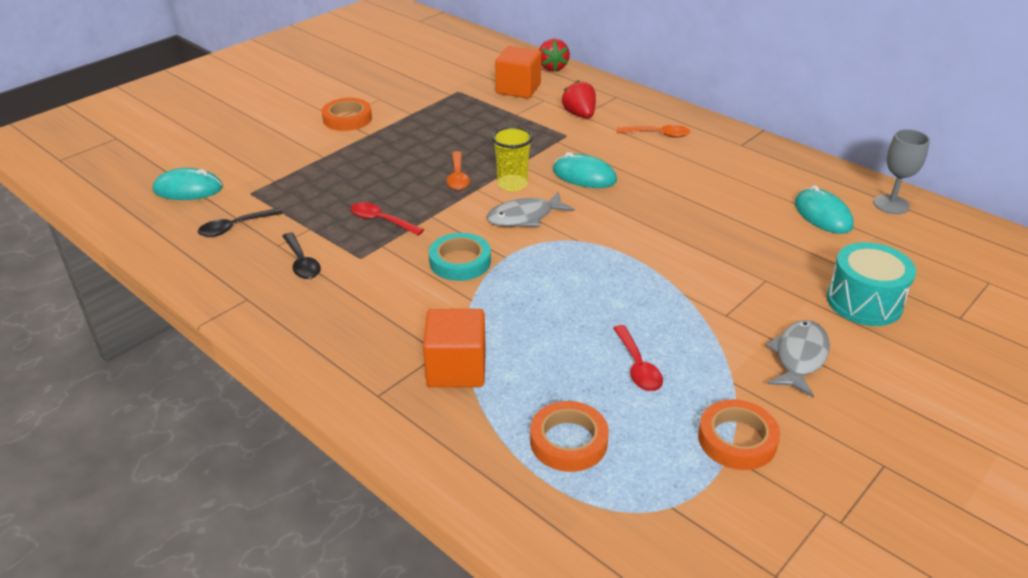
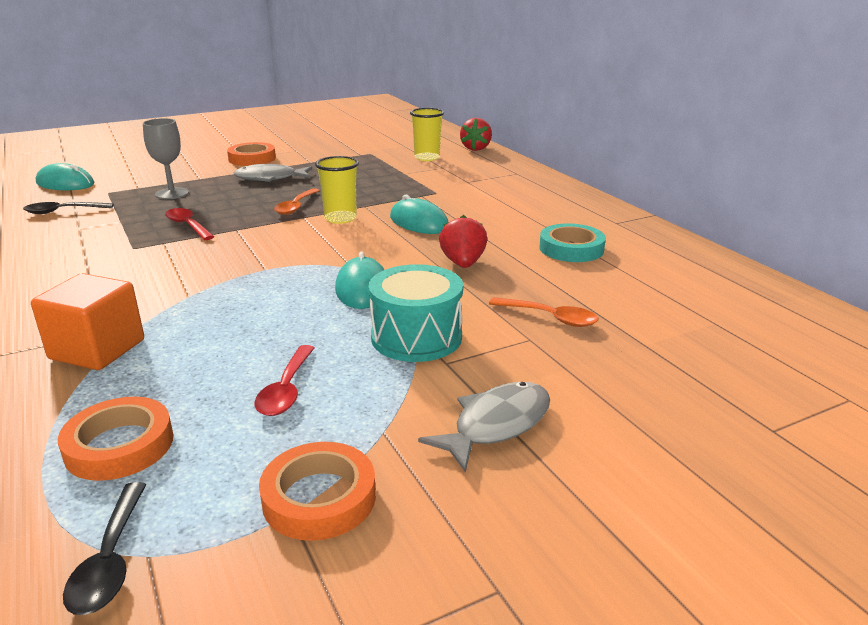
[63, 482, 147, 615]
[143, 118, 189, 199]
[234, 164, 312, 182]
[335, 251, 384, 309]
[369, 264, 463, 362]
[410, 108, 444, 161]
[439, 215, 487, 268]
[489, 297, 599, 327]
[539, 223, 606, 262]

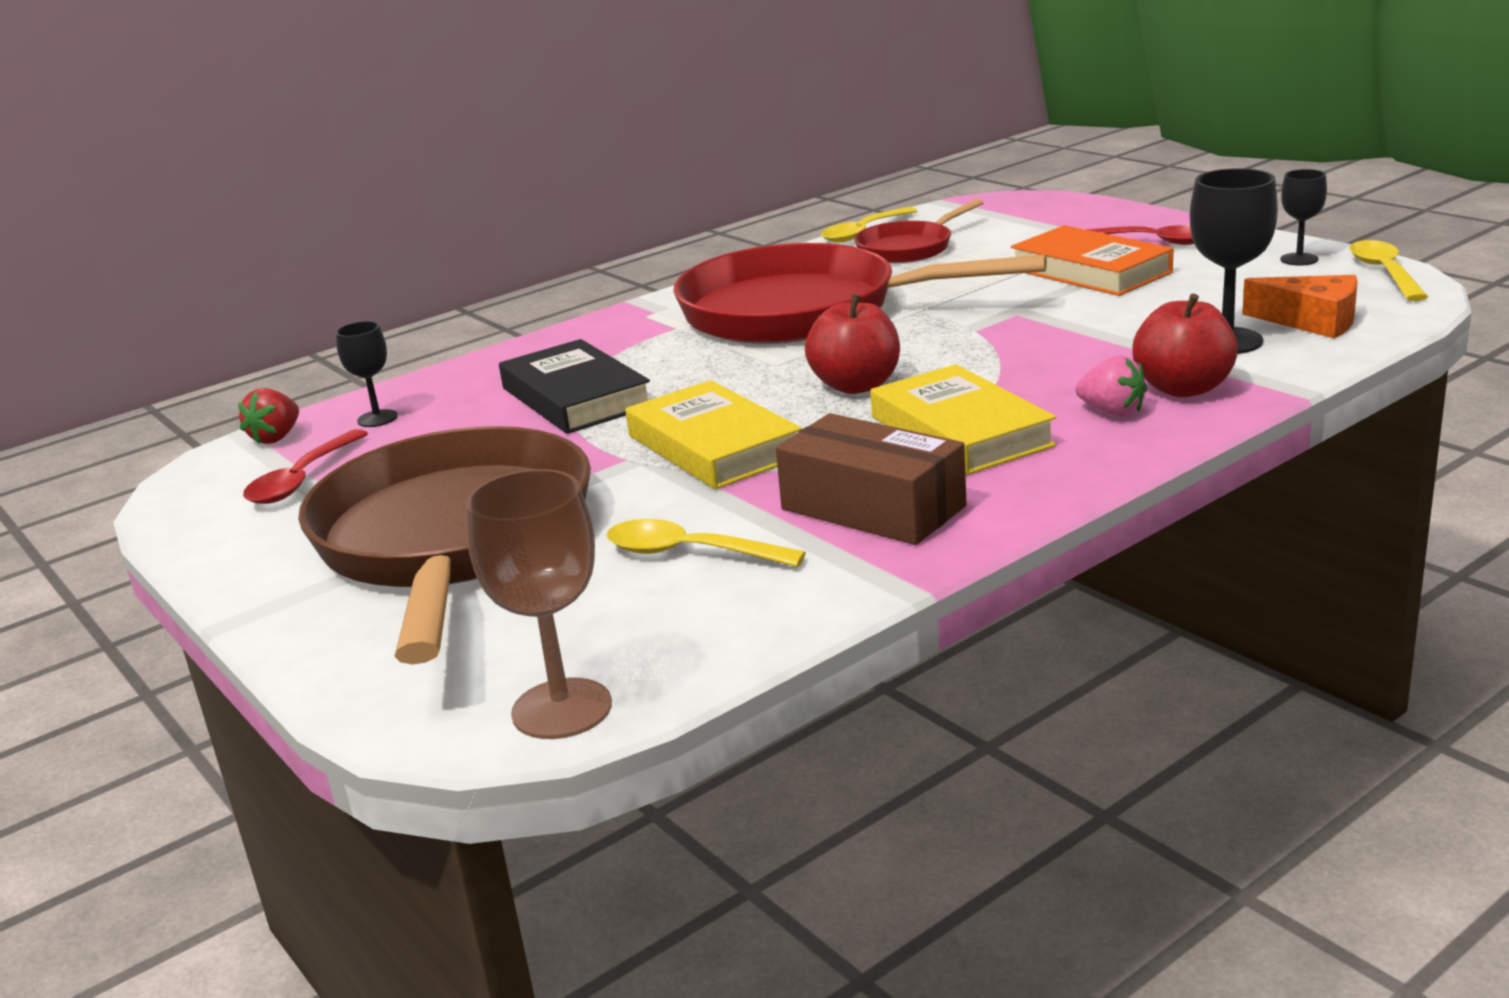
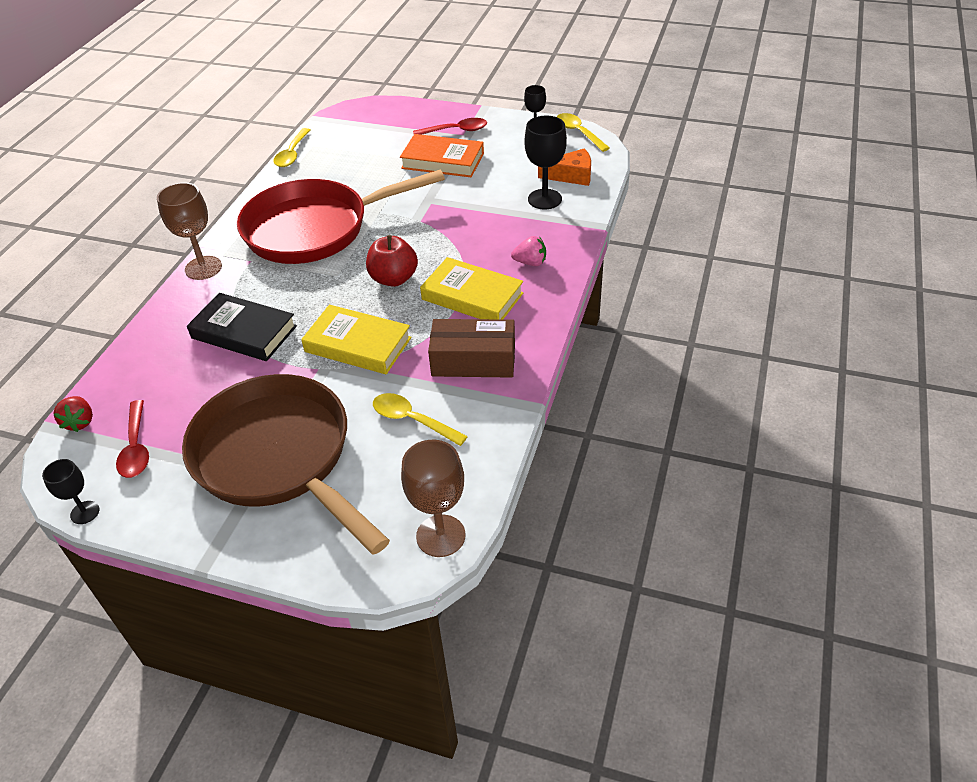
[42, 459, 99, 524]
[157, 182, 222, 280]
[373, 393, 468, 446]
[854, 199, 984, 263] (first image)
[1132, 293, 1238, 397] (first image)

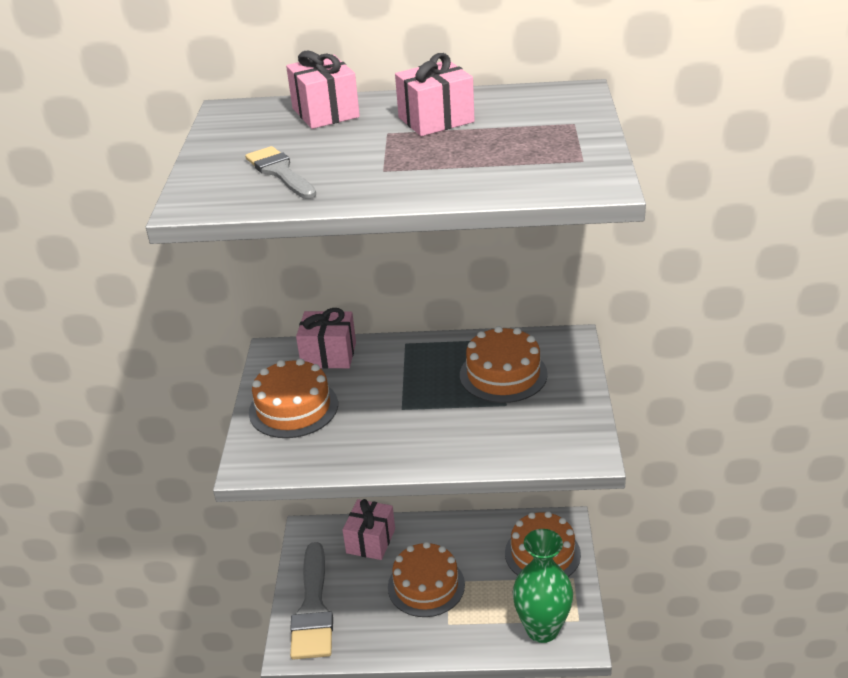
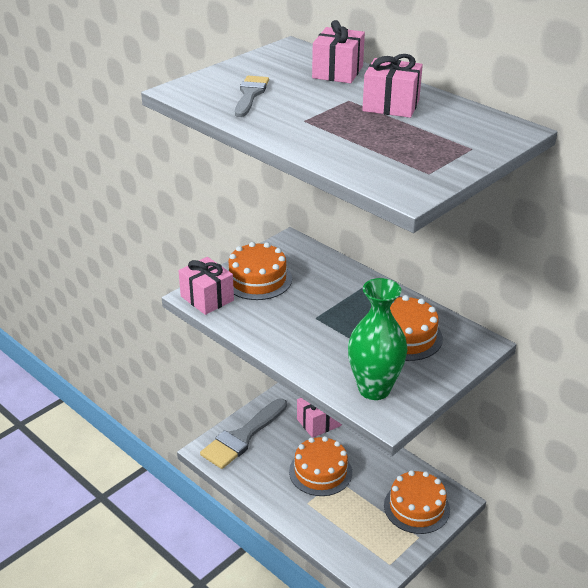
[179, 257, 234, 315]
[348, 278, 407, 400]

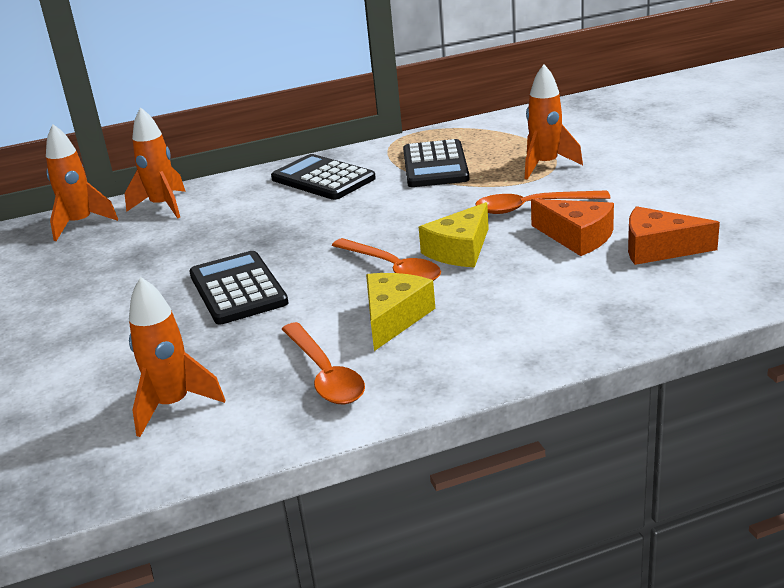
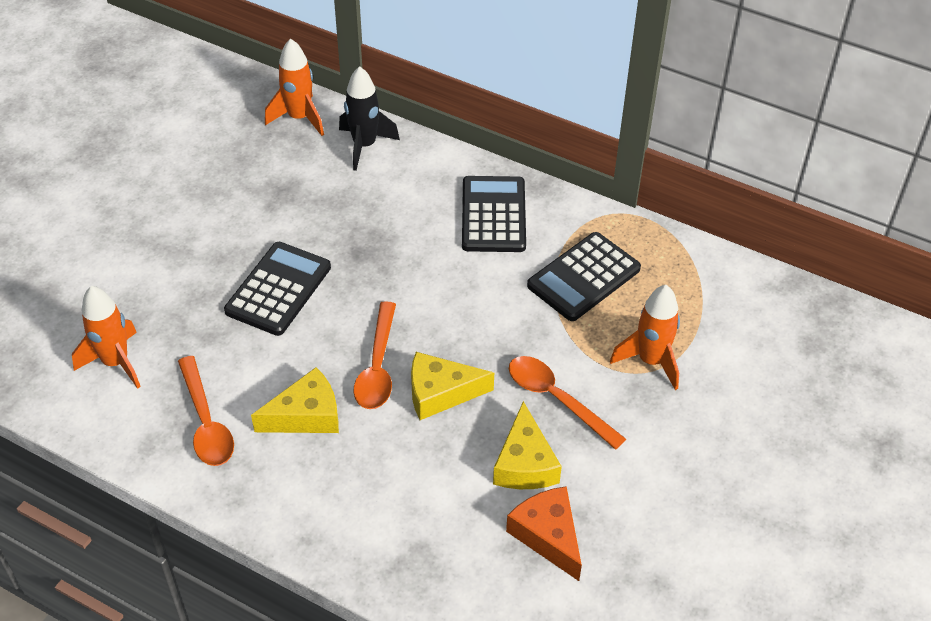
[178, 356, 234, 466]
[339, 66, 400, 171]
[493, 401, 562, 489]

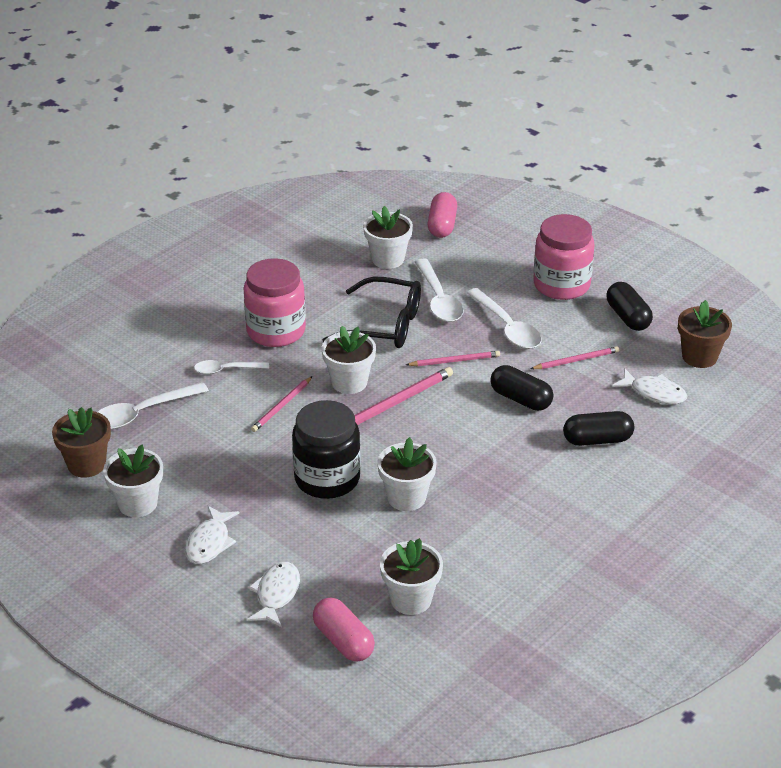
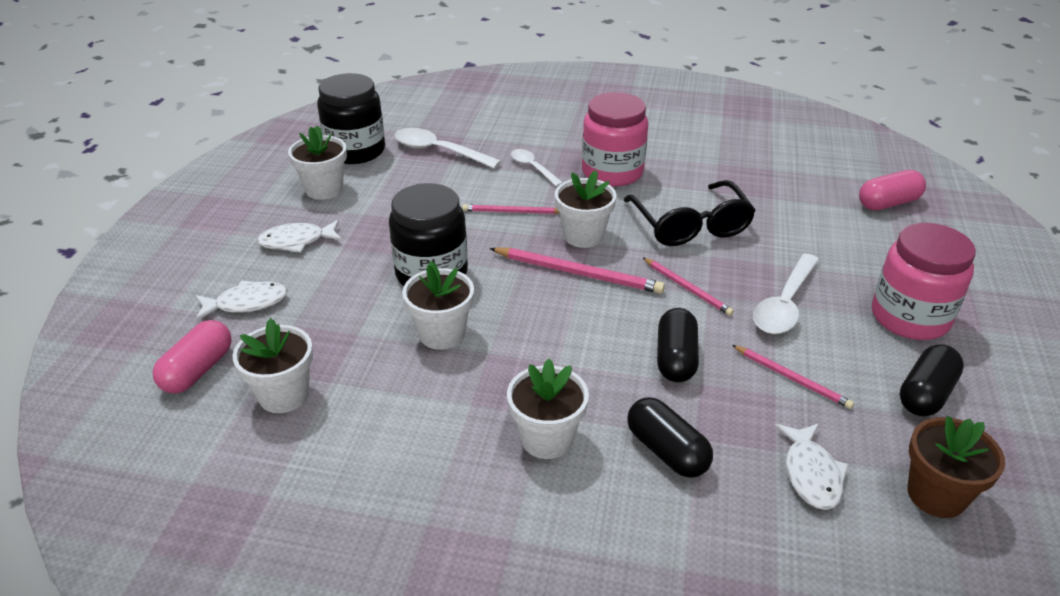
[317, 73, 385, 164]
[507, 359, 589, 459]
[415, 258, 464, 322] (first image)

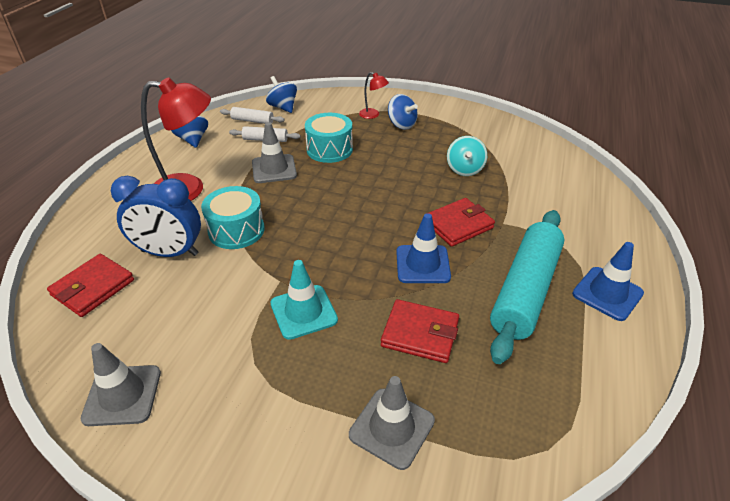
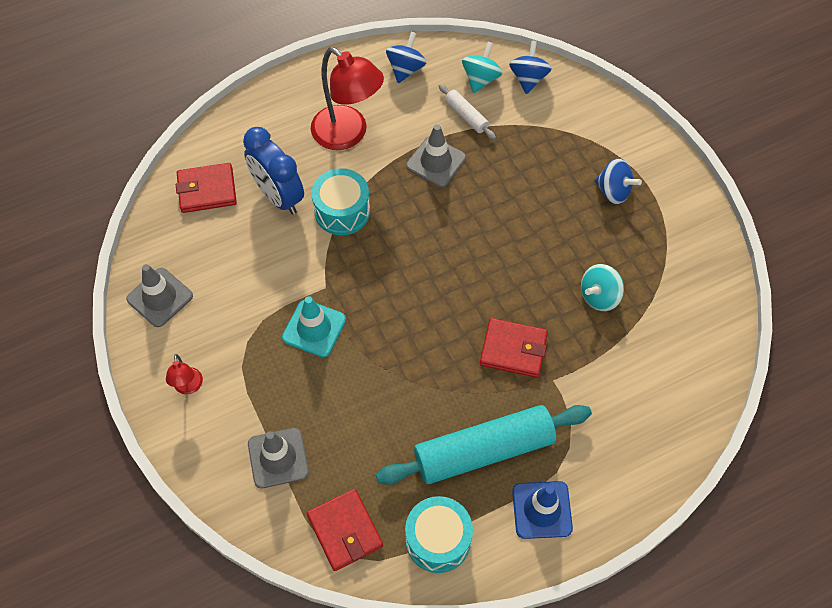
[166, 354, 203, 394]
[307, 489, 383, 571]
[405, 496, 473, 573]
[462, 42, 503, 93]
[594, 159, 642, 204]
[396, 213, 451, 283] (first image)

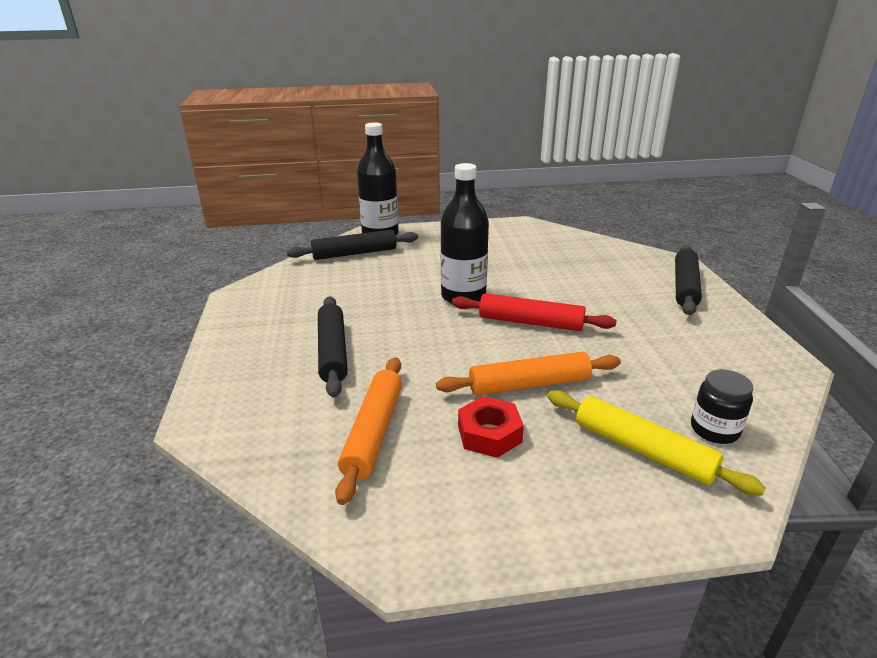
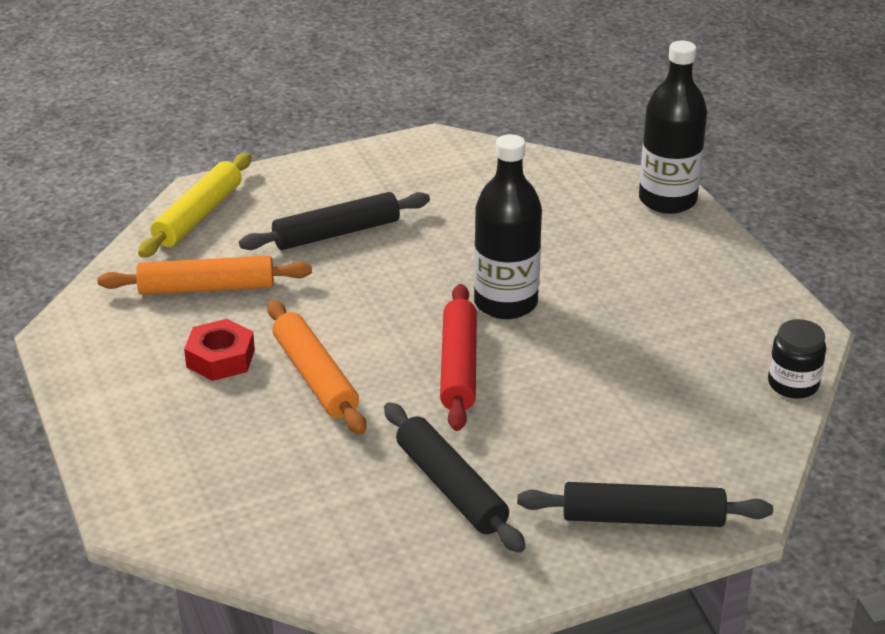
[138, 153, 251, 258]
[384, 402, 526, 553]
[768, 319, 826, 399]

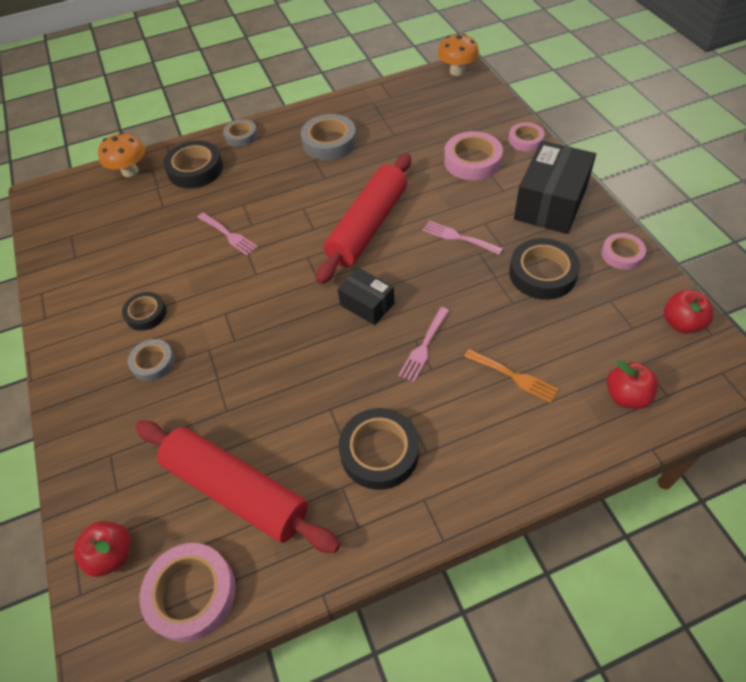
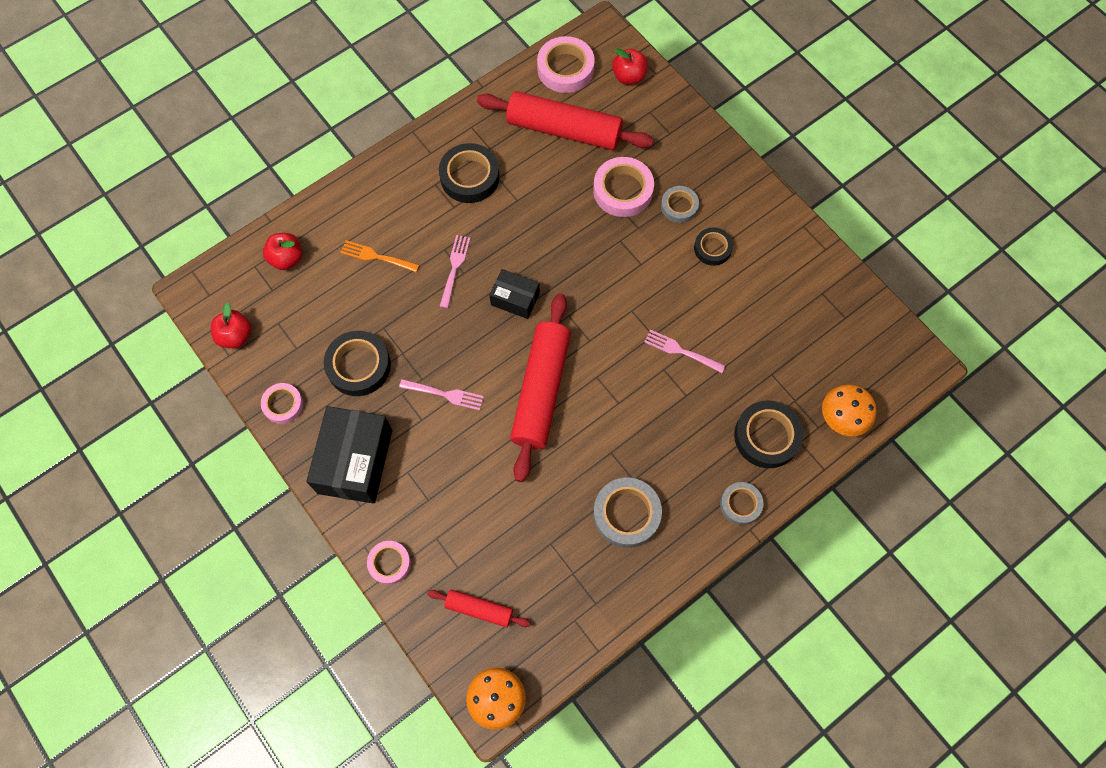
[427, 590, 531, 627]
[593, 157, 654, 217]

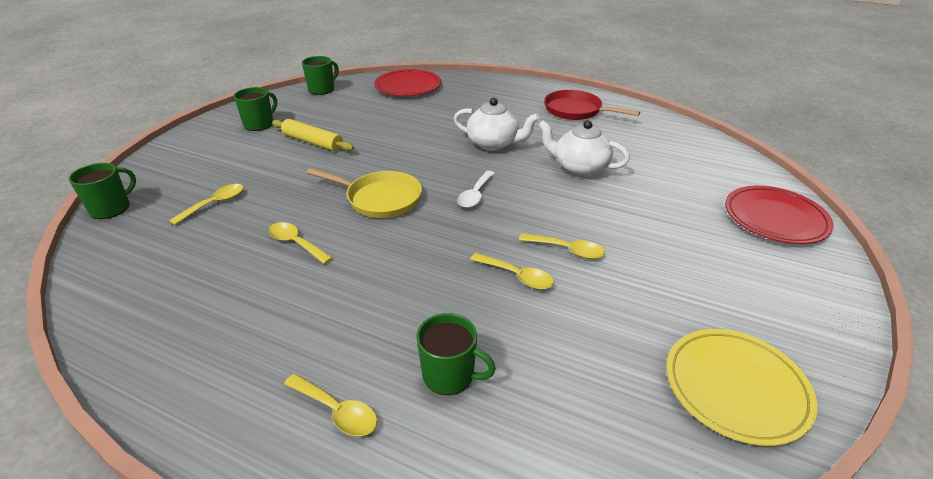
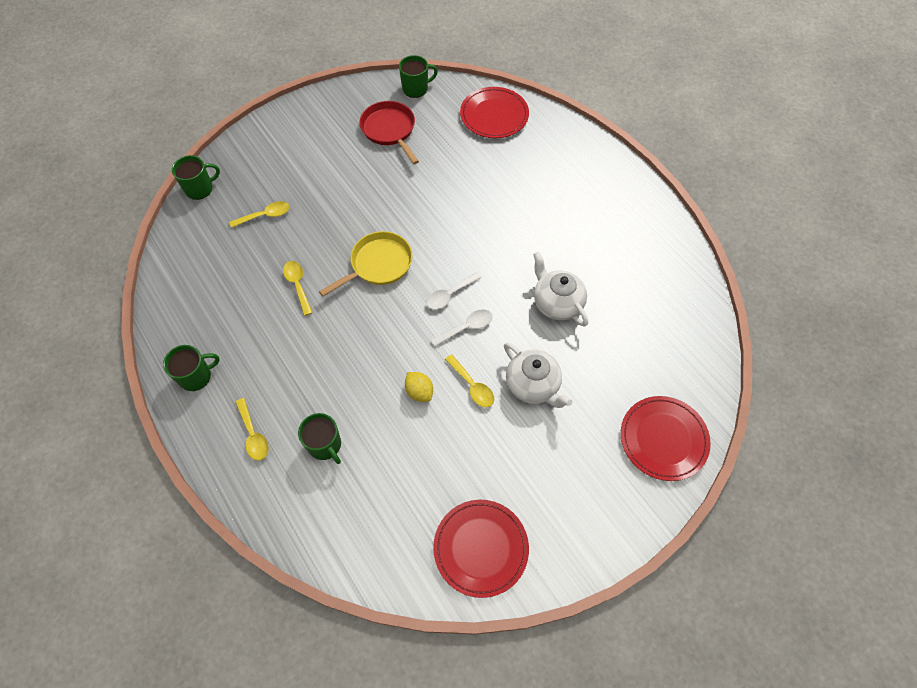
[163, 345, 220, 391]
[319, 231, 412, 297]
[360, 101, 419, 164]
[405, 372, 433, 402]
[431, 309, 493, 347]
[433, 500, 529, 598]
[504, 342, 572, 408]
[272, 119, 354, 151] (first image)

